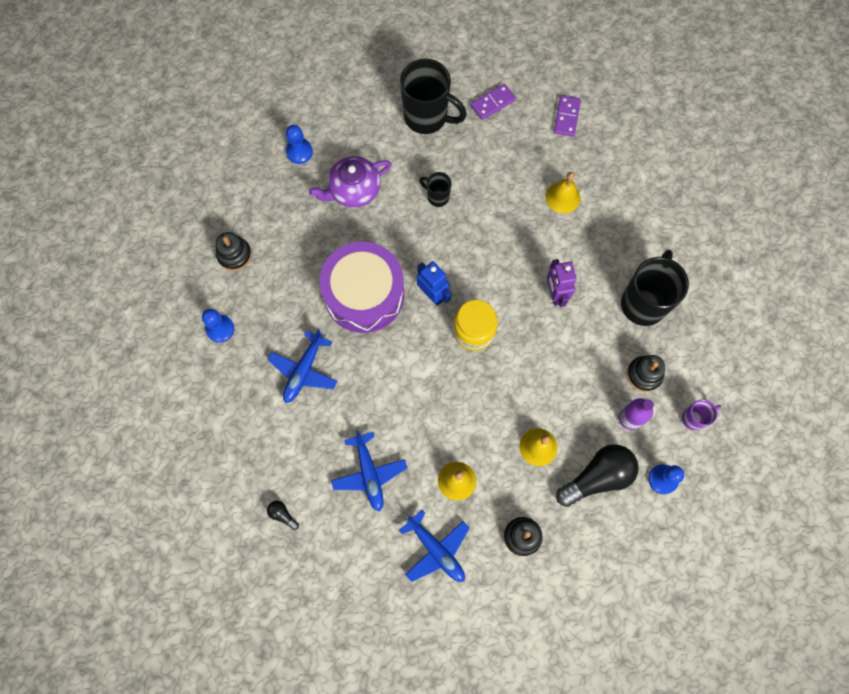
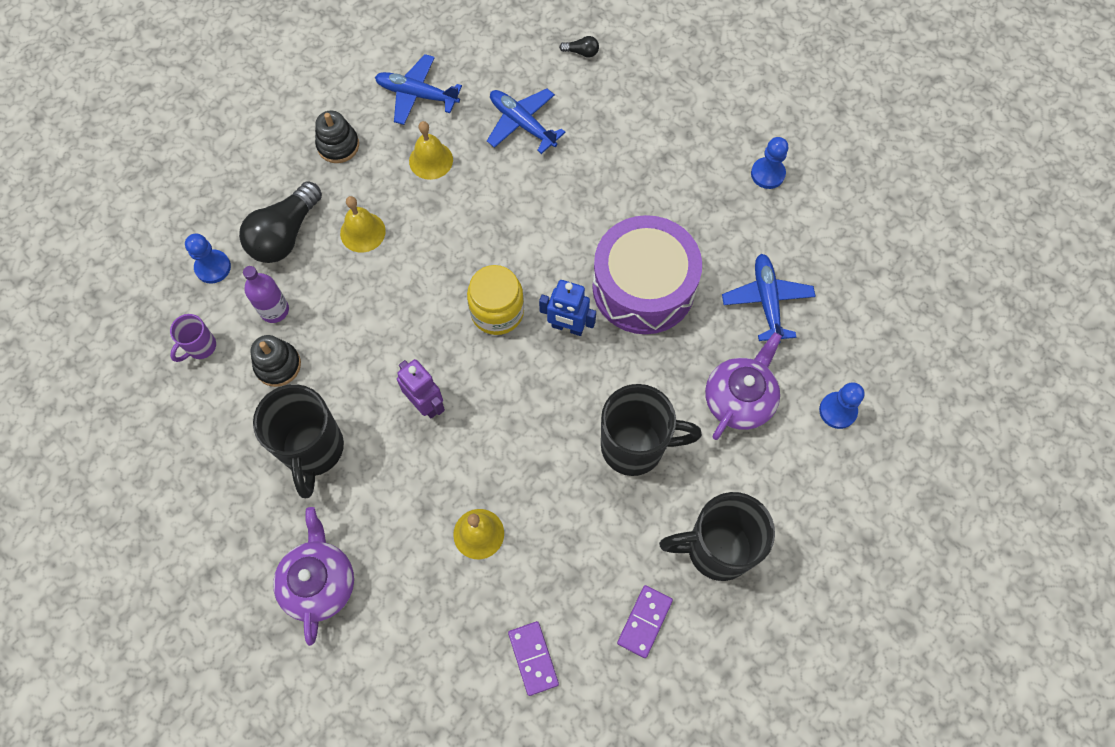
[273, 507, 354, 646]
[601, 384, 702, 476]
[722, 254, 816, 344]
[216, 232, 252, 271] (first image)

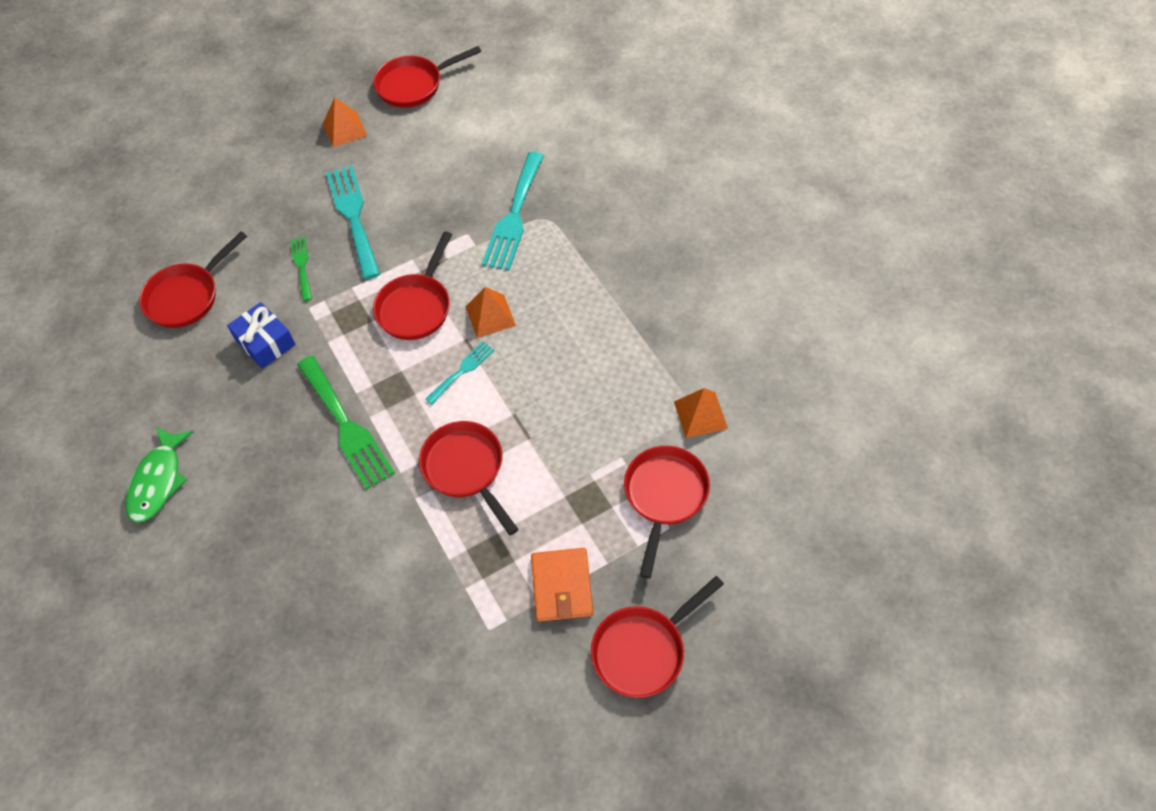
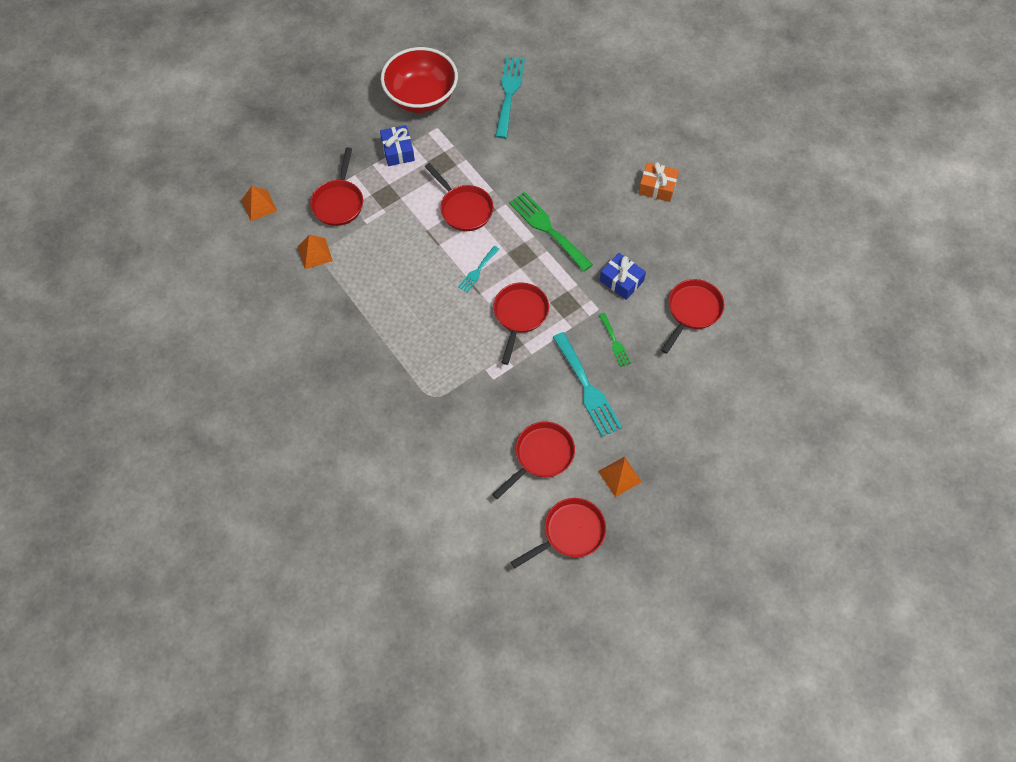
[241, 186, 277, 221]
[380, 125, 415, 166]
[381, 47, 458, 113]
[492, 422, 575, 499]
[495, 57, 525, 139]
[638, 162, 679, 202]

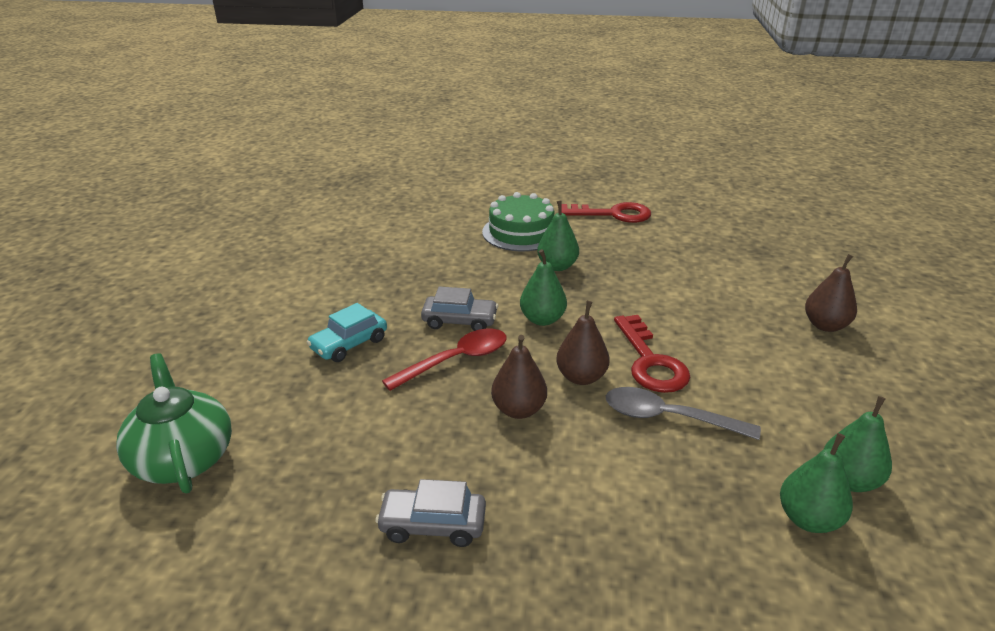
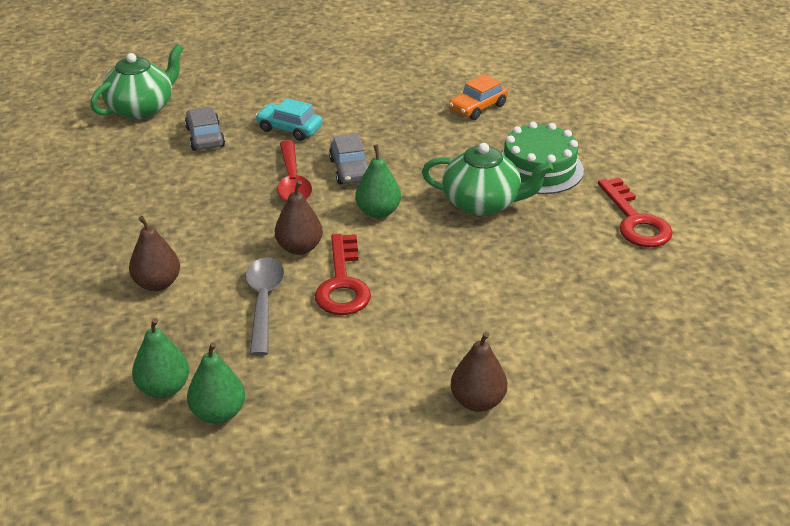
[129, 216, 180, 291]
[185, 107, 225, 151]
[277, 140, 312, 202]
[315, 234, 371, 315]
[422, 143, 553, 216]
[449, 74, 508, 120]

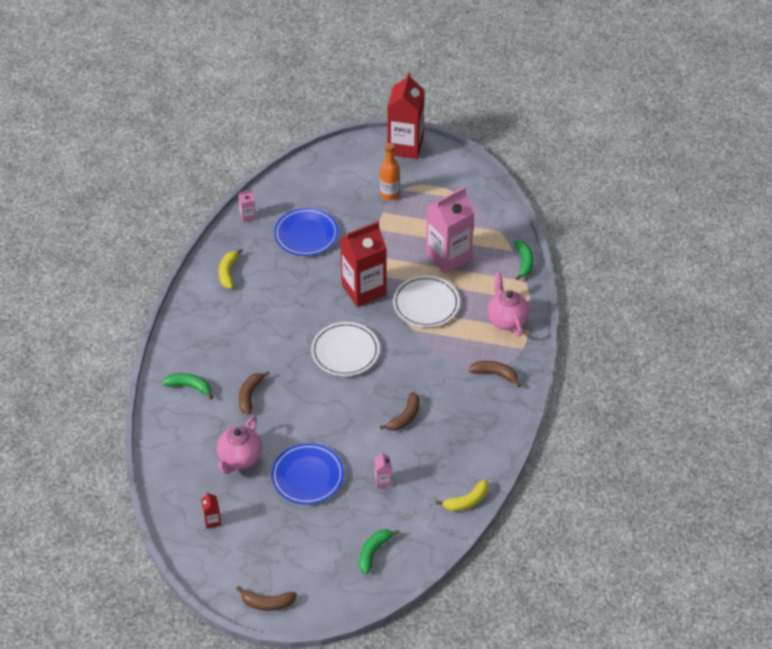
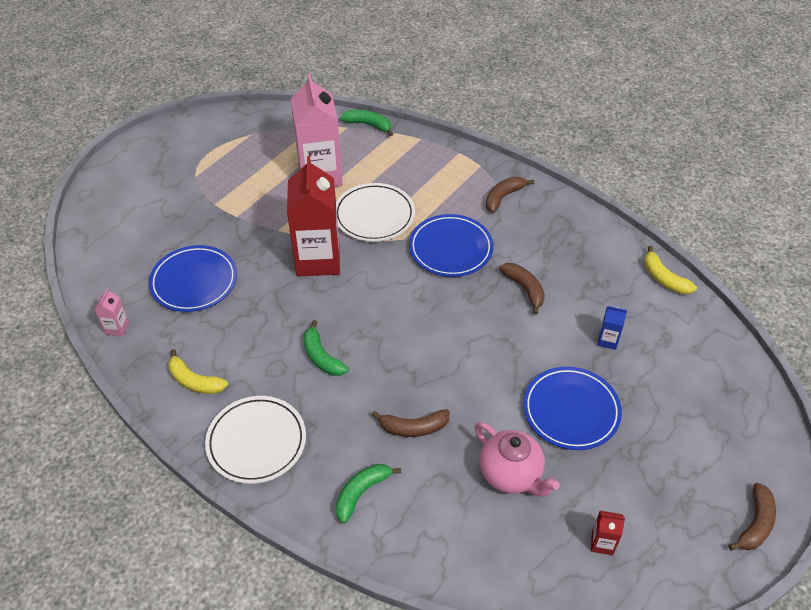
[205, 396, 306, 484]
[303, 320, 349, 376]
[372, 409, 450, 437]
[409, 214, 494, 277]
[597, 306, 627, 350]
[644, 246, 697, 294]
[380, 143, 400, 200] (first image)
[387, 72, 425, 159] (first image)
[487, 272, 529, 337] (first image)

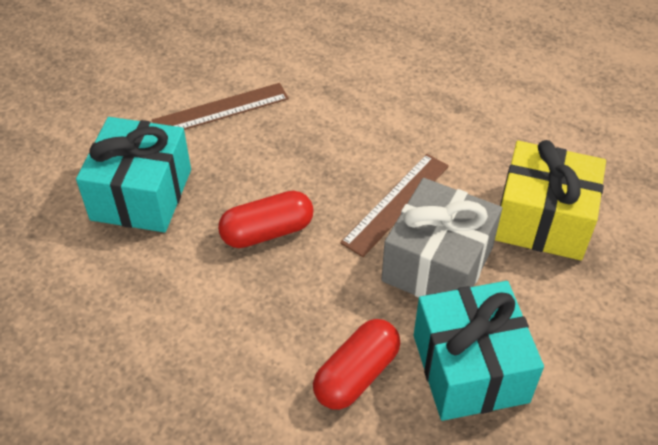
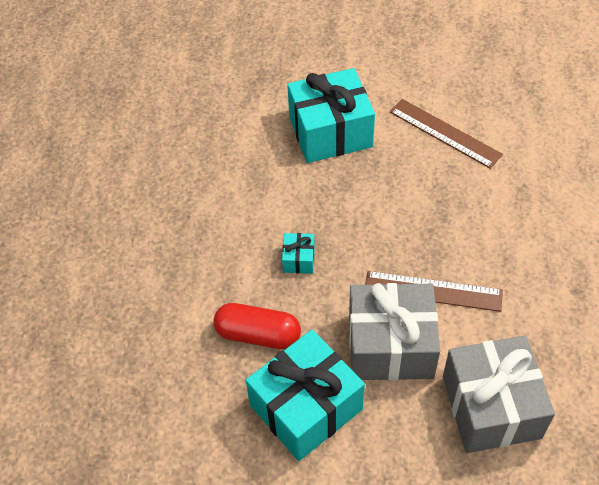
[282, 233, 315, 274]
[443, 335, 555, 453]
[218, 191, 313, 248] (first image)

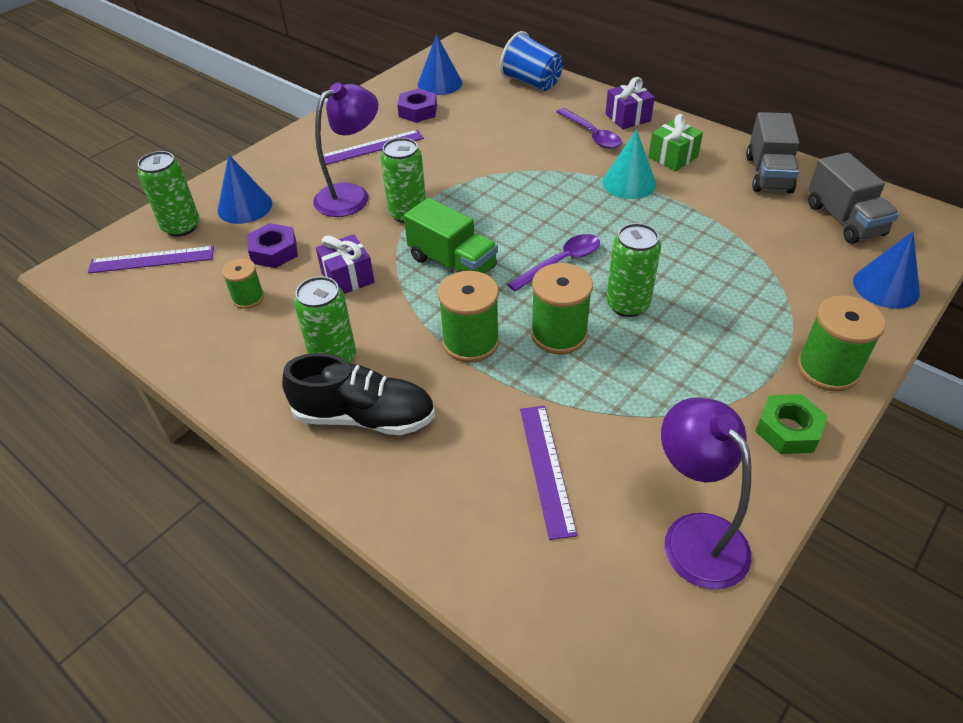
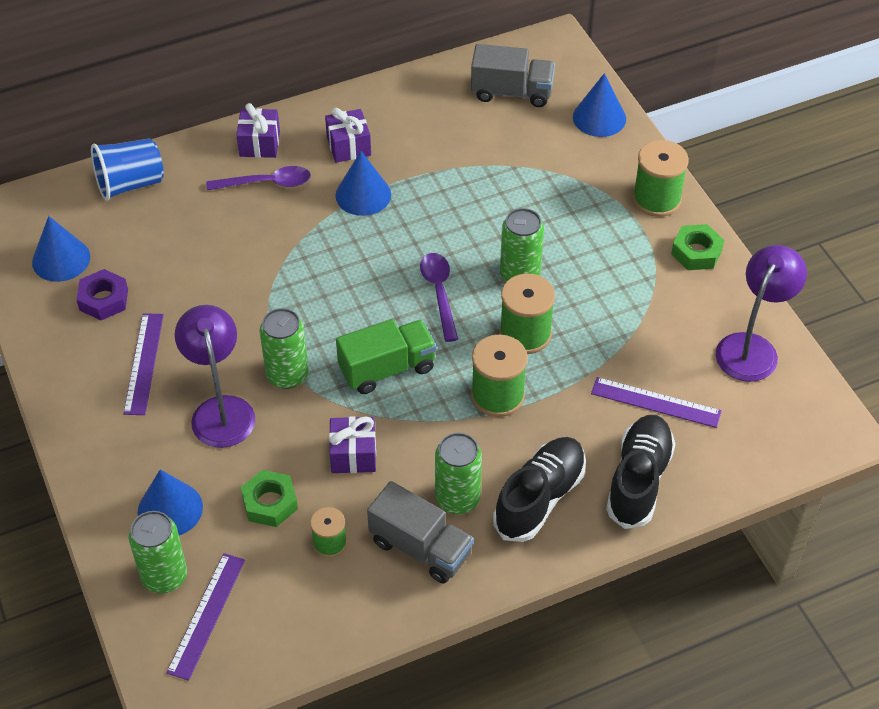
[241, 470, 298, 527]
[325, 108, 371, 163]
[335, 151, 391, 216]
[367, 481, 474, 584]
[606, 415, 676, 529]
[716, 245, 807, 382]

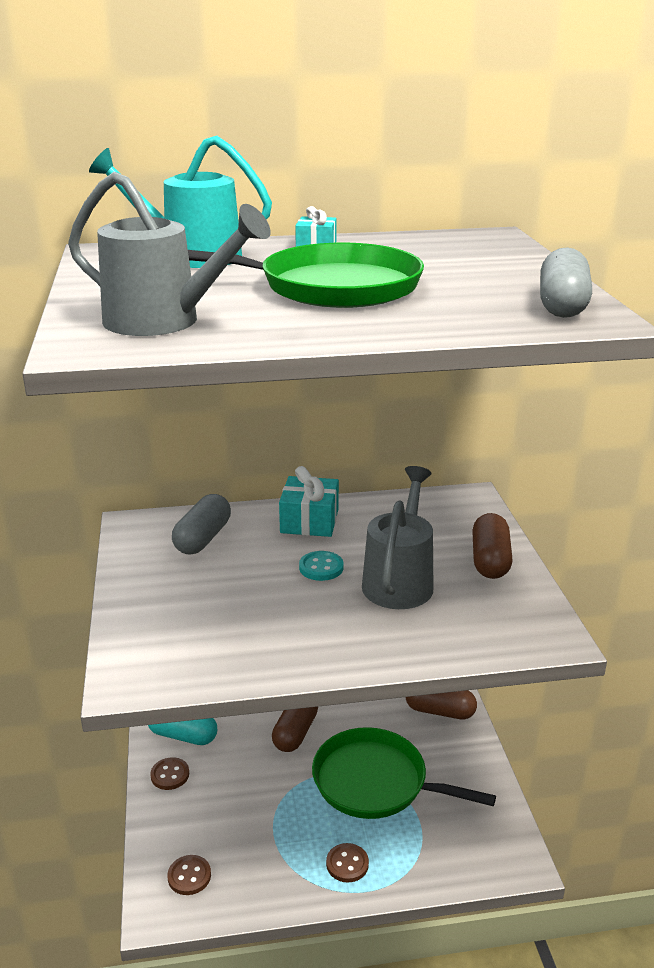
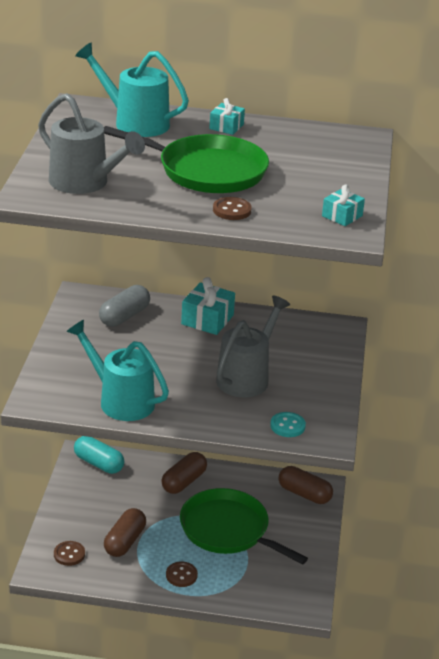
[66, 320, 169, 421]
[104, 508, 146, 557]
[213, 197, 252, 220]
[270, 412, 306, 437]
[322, 184, 365, 226]

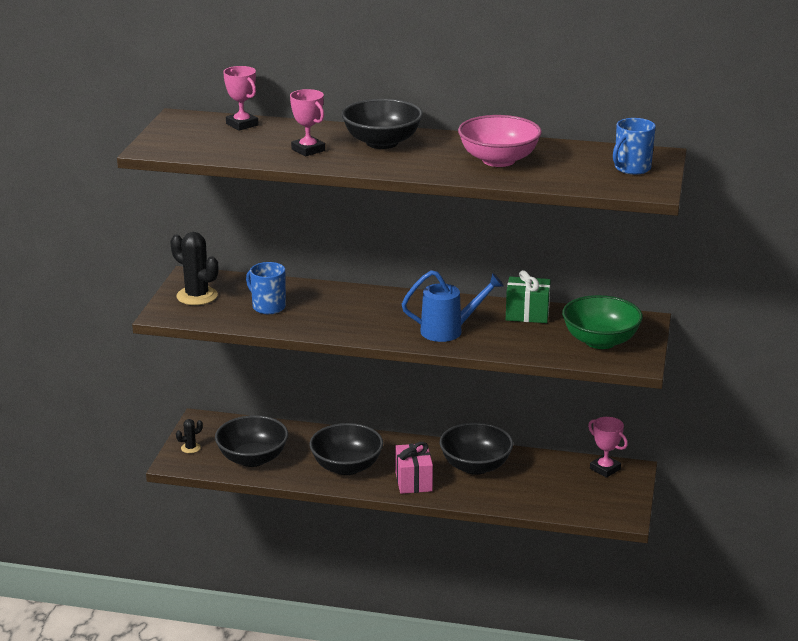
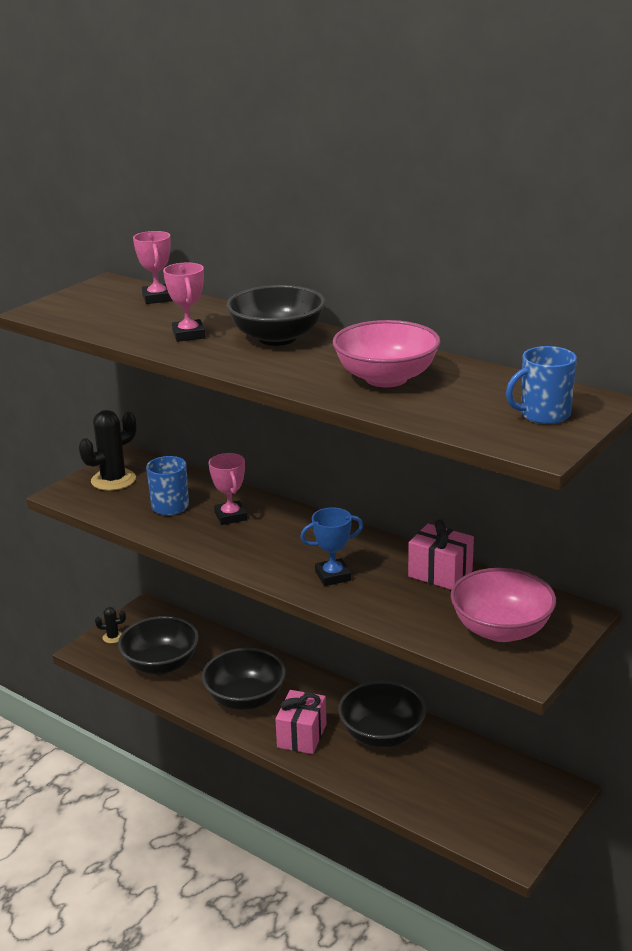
[79, 410, 136, 491]
[209, 453, 247, 525]
[300, 507, 363, 586]
[408, 519, 474, 590]
[451, 568, 556, 642]

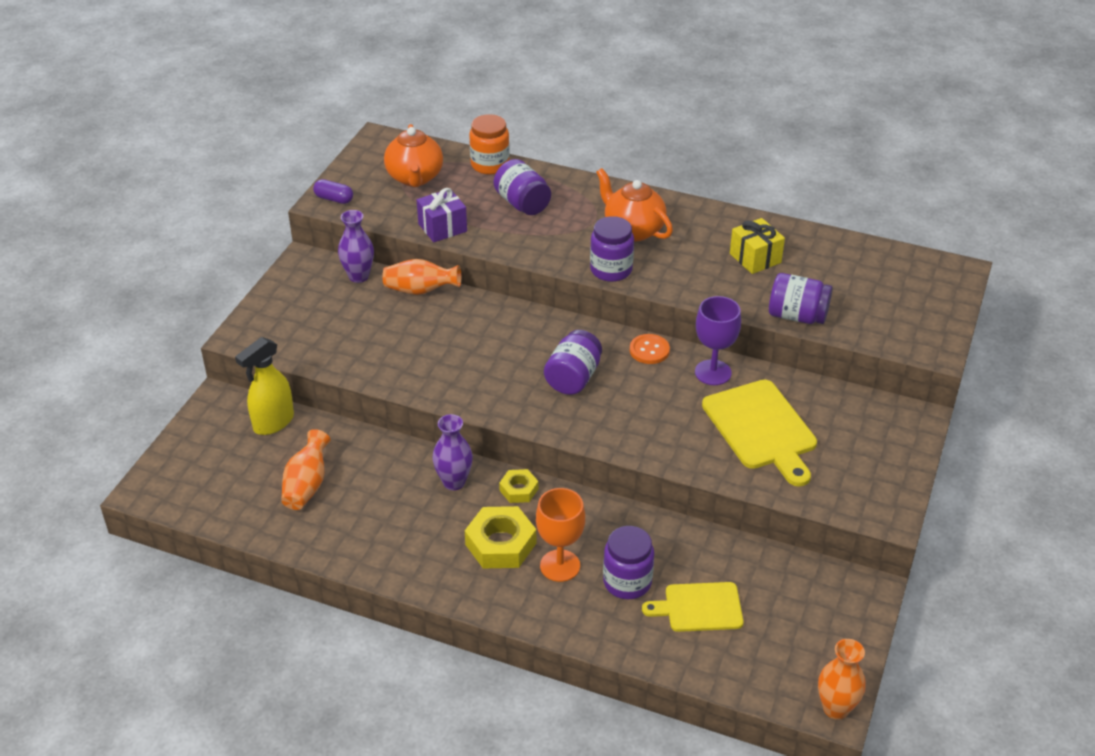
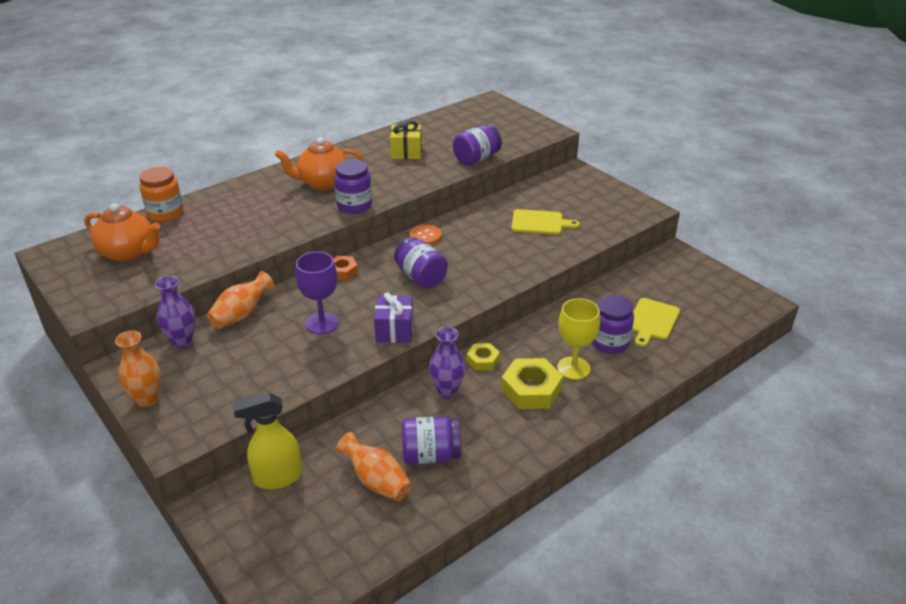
[115, 331, 161, 408]
[233, 393, 302, 489]
[295, 252, 339, 334]
[333, 256, 358, 280]
[374, 292, 413, 343]
[402, 416, 461, 464]
[512, 209, 580, 235]
[557, 298, 600, 380]
[313, 179, 353, 204] (first image)

